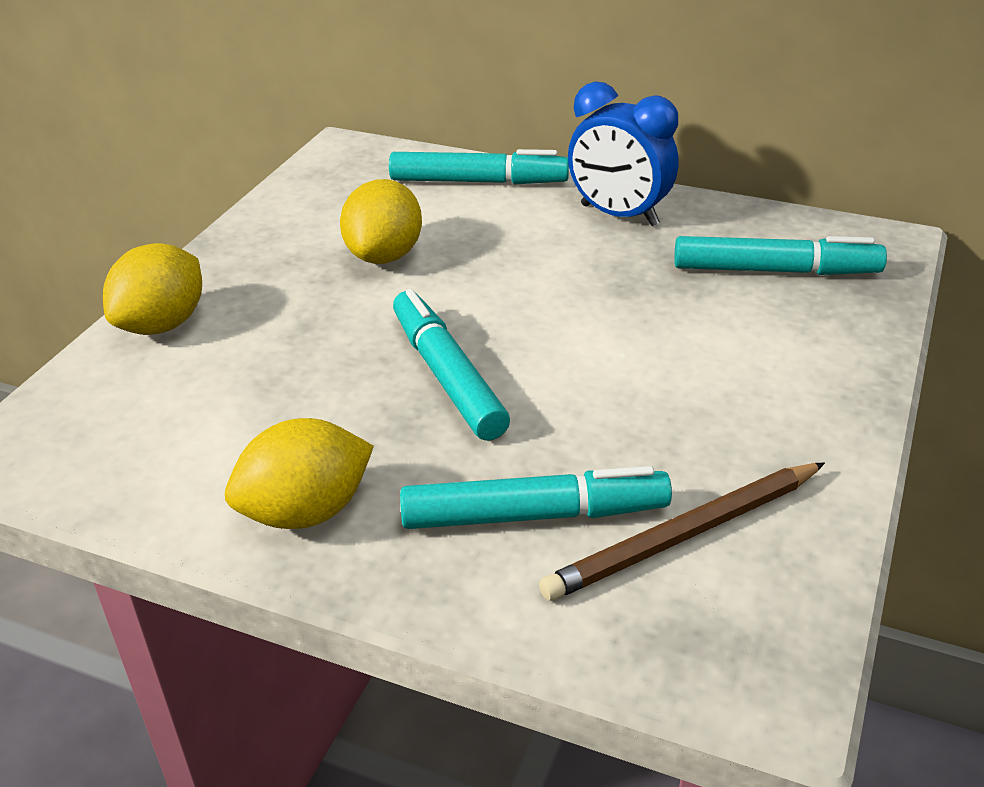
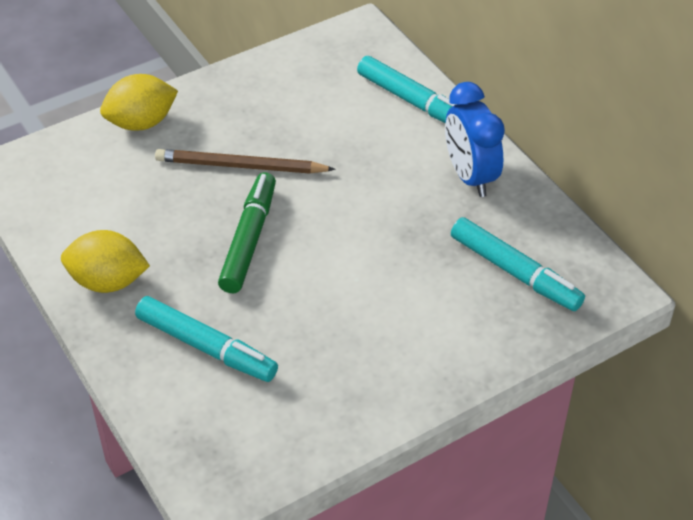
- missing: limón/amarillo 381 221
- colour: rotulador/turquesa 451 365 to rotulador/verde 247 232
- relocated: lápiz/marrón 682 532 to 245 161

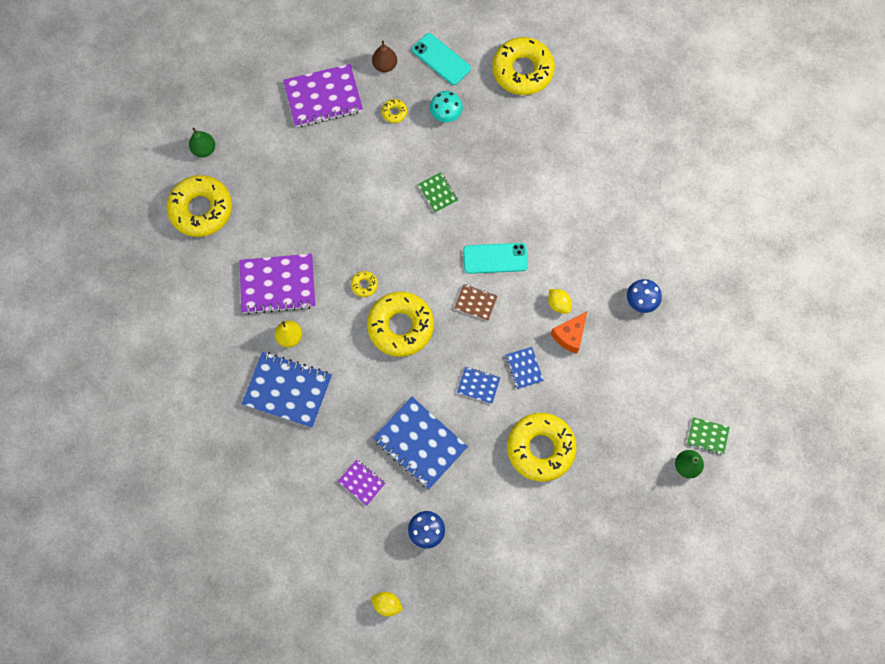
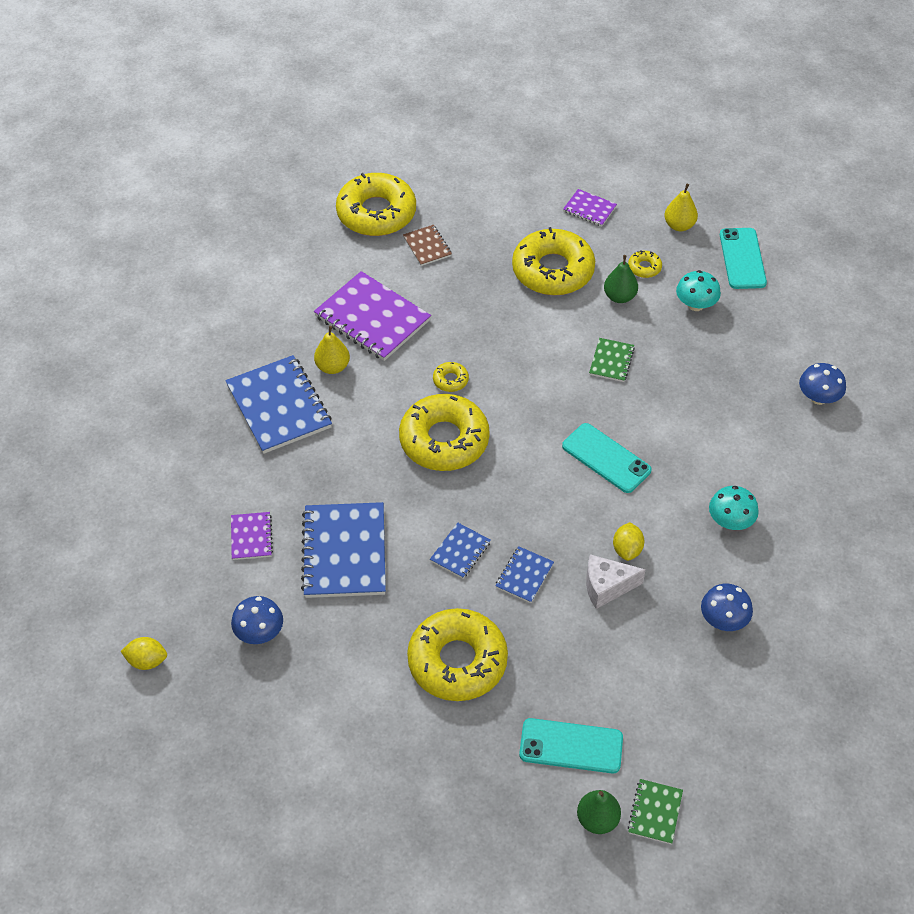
- relocated: pera/verde 202 143 to 621 279
- size: cuaderno/morado 323 95 = 590 208 x0.49
- spun: limón/amarillo 386 604 = 143 653 60 degrees counterclockwise
- colour: pera/marrón 384 56 to pera/amarillo 681 207
- relocated: cuaderno/marrón 475 302 to 427 245
- spun: cuaderno/azul 478 385 = 460 551 60 degrees clockwise
- relocated: rosquilla/amarillo 523 66 to 553 261
- colour: queso/naranja 569 332 to queso/blanco 616 581
- spun: cuaderno/verde 708 436 = 655 811 45 degrees clockwise
- appeared: móvil/turquesa 571 745
- appeared: seta/turquesa 734 508
- appeared: seta/azul 822 384

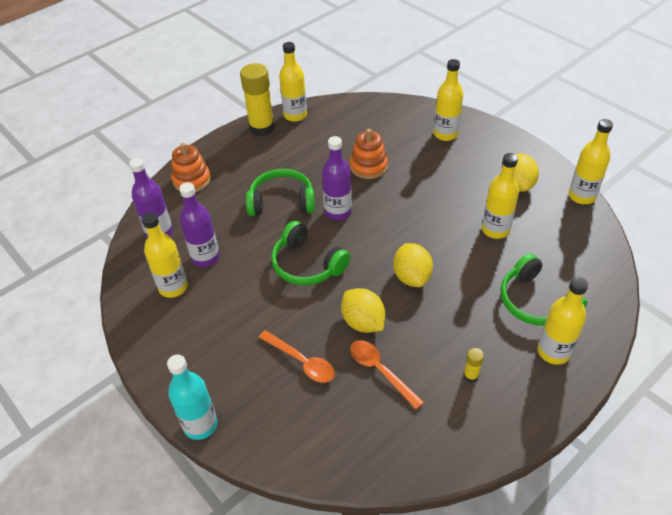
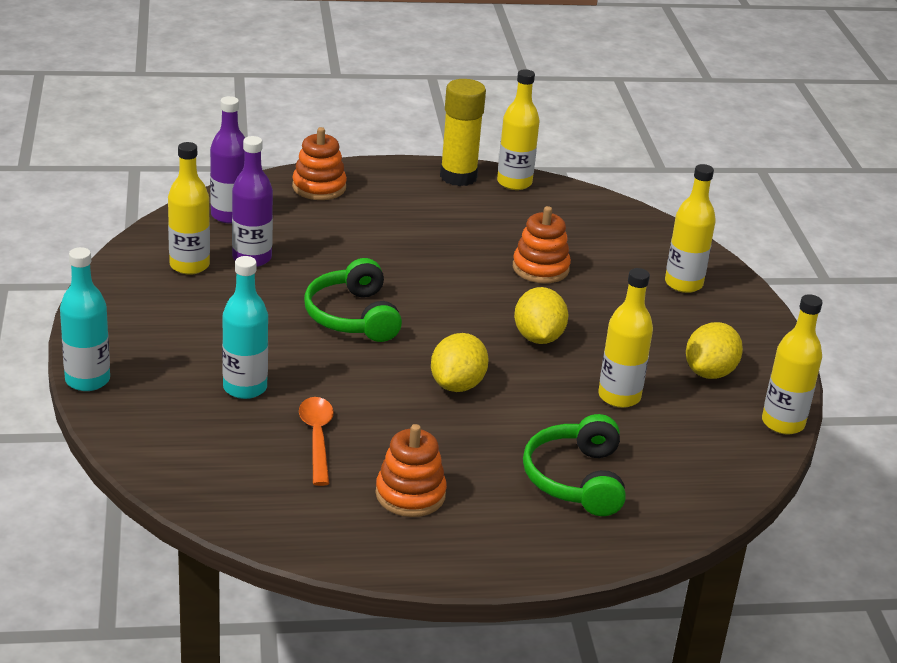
- missing: auriculares/verde 280 192
- exchanged: cuchara/naranja 296 356 to botella/turquesa 245 327
- missing: botella/morado 337 178
- relocated: limón/amarillo 363 310 to 541 315
- exchanged: barra de pegamento/amarillo 474 365 to juguete apilable/naranja 411 470
- missing: botella/amarillo 563 321

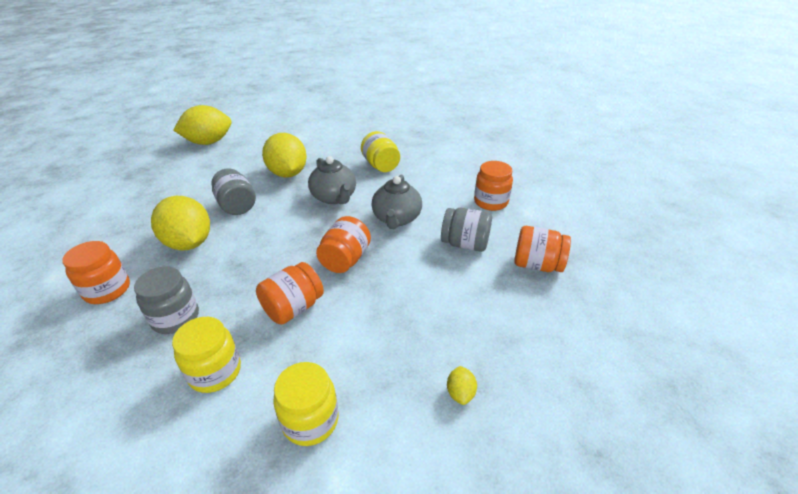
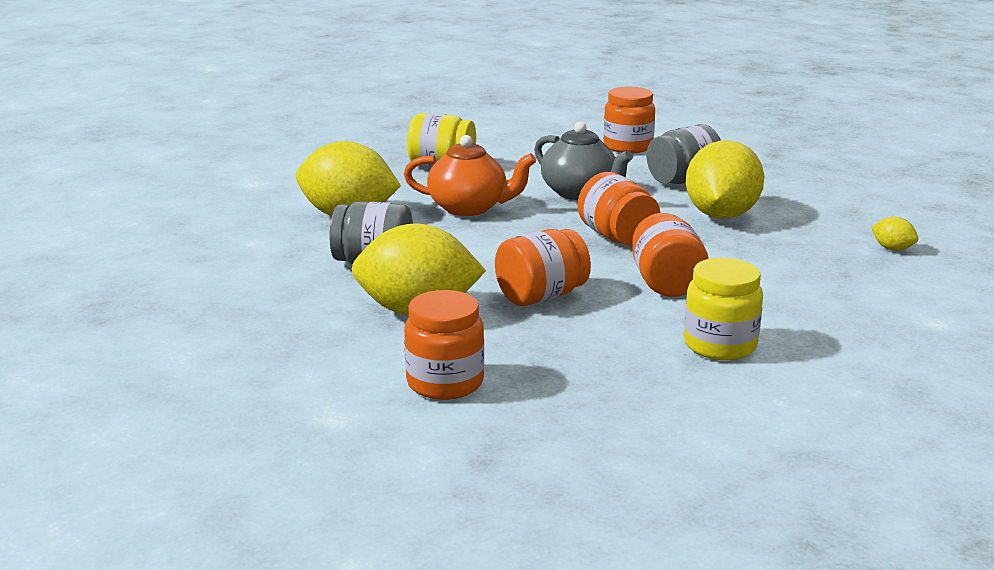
- missing: tarro/gris 166 300
- relocated: limón/amarillo 202 125 to 725 179
- missing: tarro/amarillo 306 404
- colour: tetera/gris 332 180 to tetera/naranja 470 175
- relocated: tarro/naranja 542 249 to 543 267

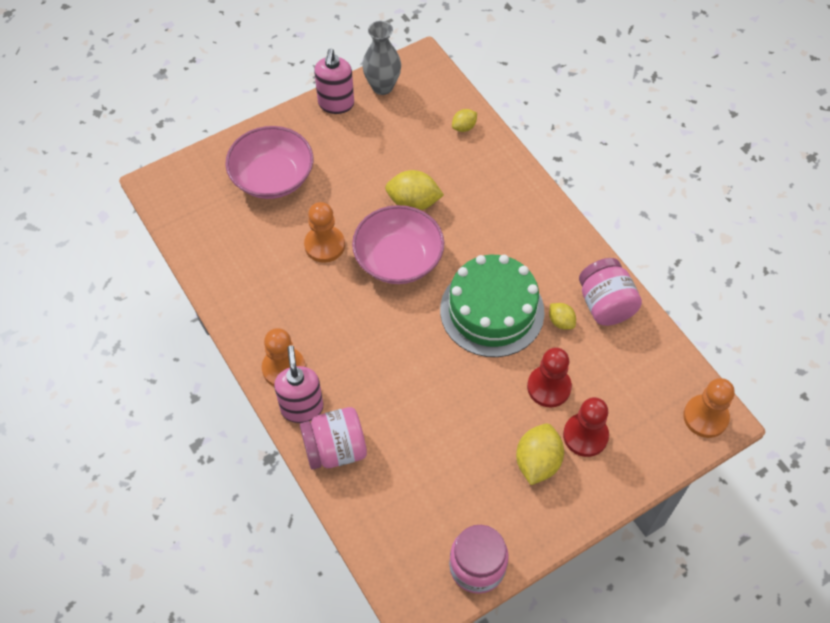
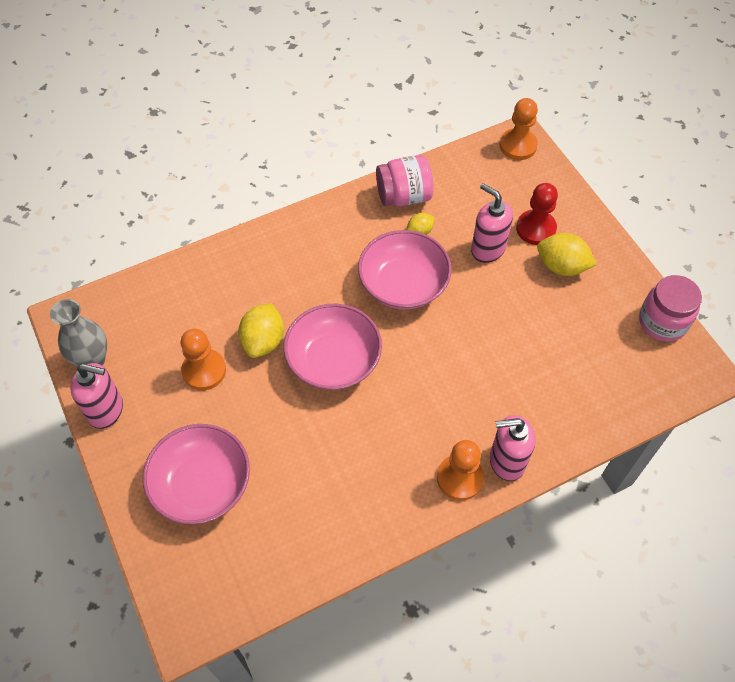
- missing: tarro/rosa 333 438
- relocated: peón/naranja 324 232 to 203 359
- exchanged: tarta/verde 492 306 to cuenco/rosa 404 269
- missing: limón/amarillo 464 120
- exchanged: peón/rojo 549 377 to dispensador de jabón/rosa 492 223

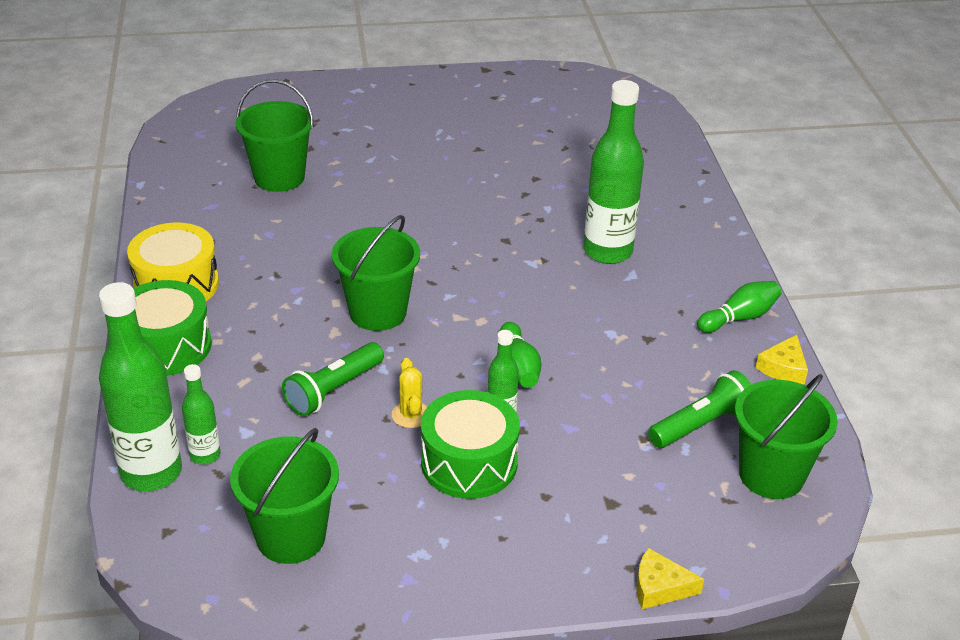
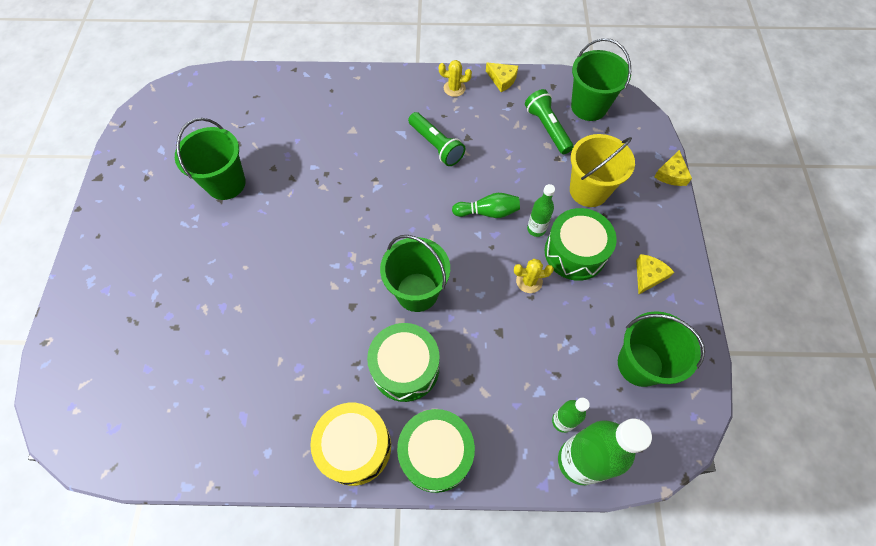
- relocated: balde/verde 274 135 to 210 159
- relocated: lámpara de mano/verde 333 379 to 437 139
- missing: botella/verde 614 172
- exchanged: bolo/verde 739 307 to cactus/amarillo 455 78
- appeared: tambor/verde 403 362
- appeared: balde/amarillo 602 170
- appeared: queso/amarillo 655 274

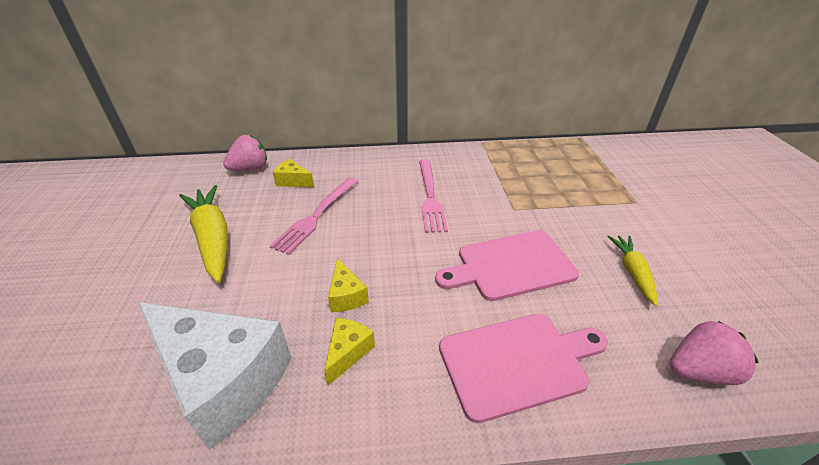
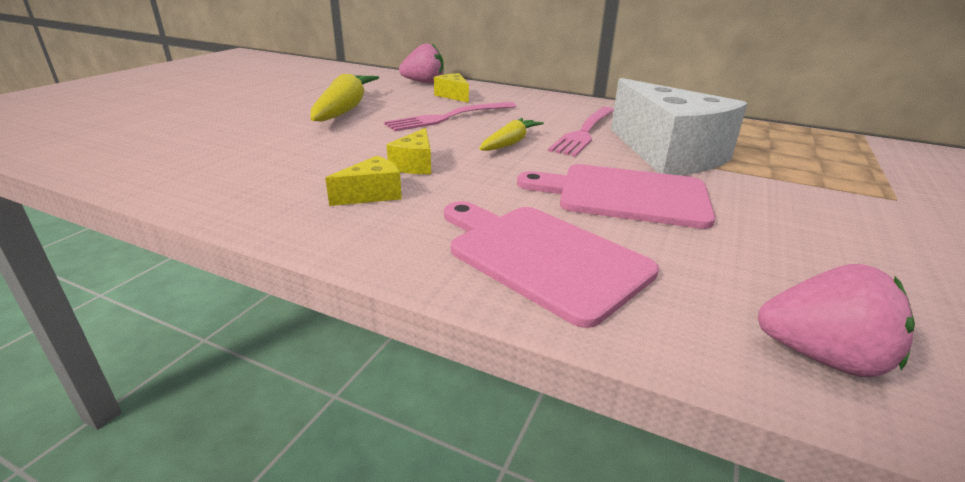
- relocated: queso/blanco 215 376 to 679 126
- spun: tabla de cortar/rosa 523 368 = 551 264 150 degrees counterclockwise
- relocated: zanahoria/amarillo 632 271 to 511 134

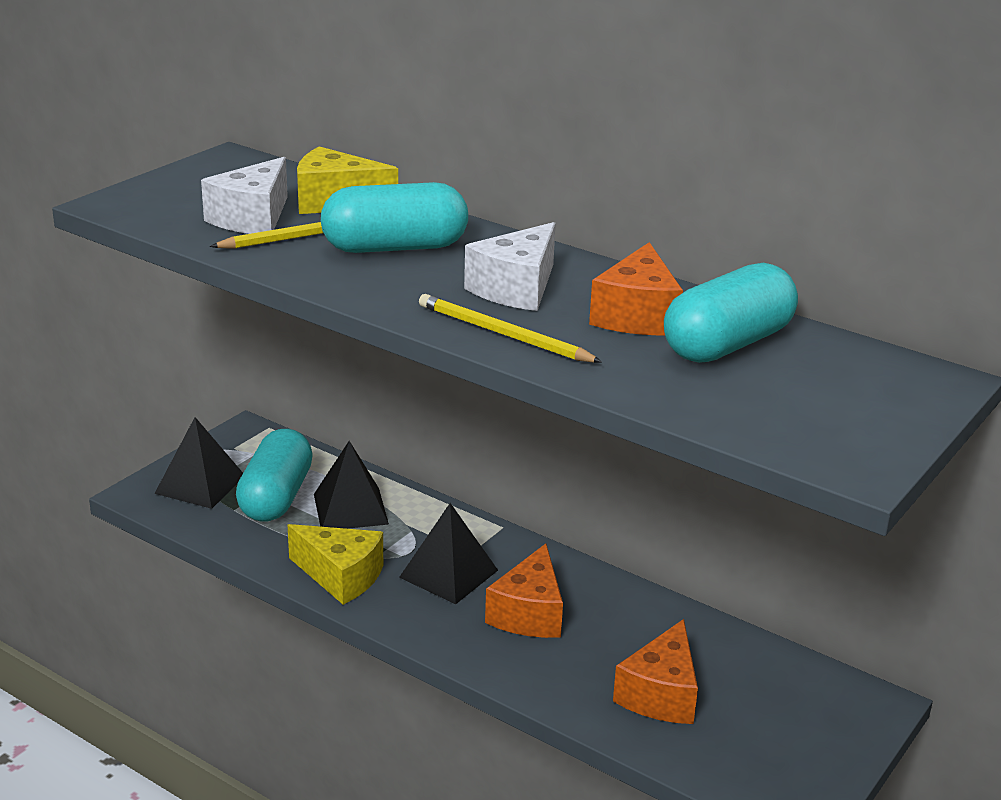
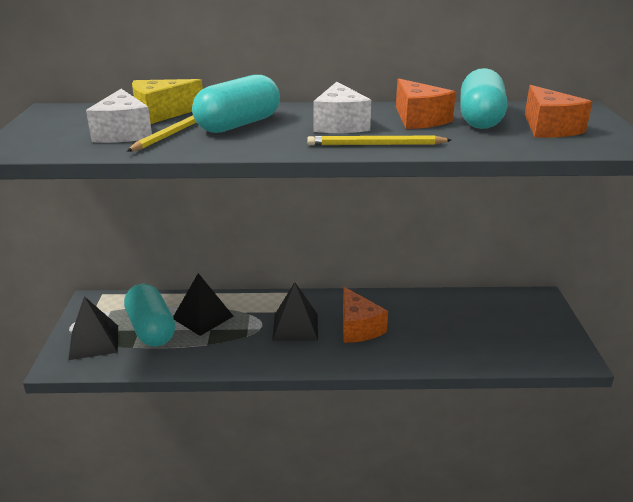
- missing: queso/amarillo 335 564
- relocated: queso/naranja 655 671 to 558 111

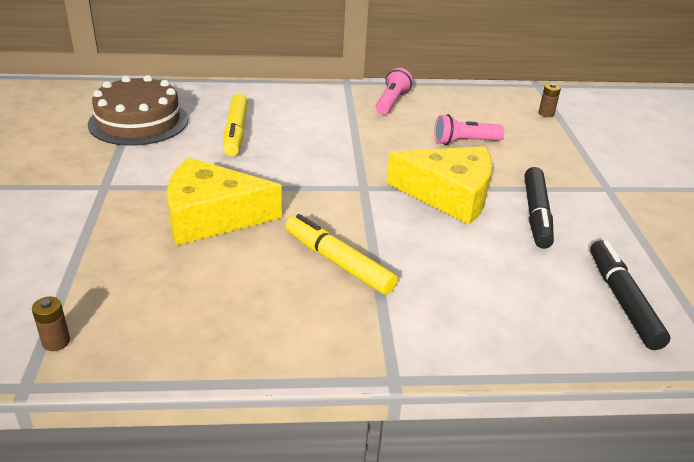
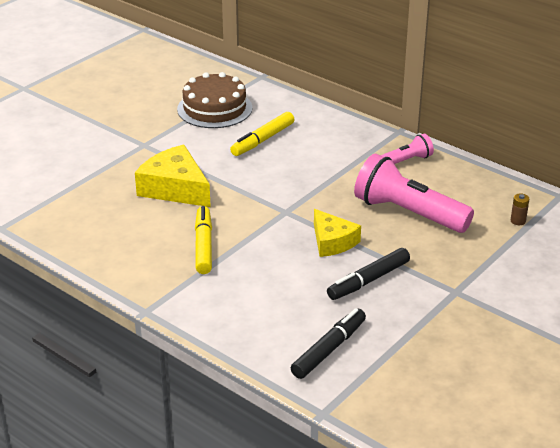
- missing: pila/marrón 51 324
- size: queso/amarillo 439 185 = 337 233 x0.67
- size: lámpara de mano/rosa 469 129 = 414 193 x1.95

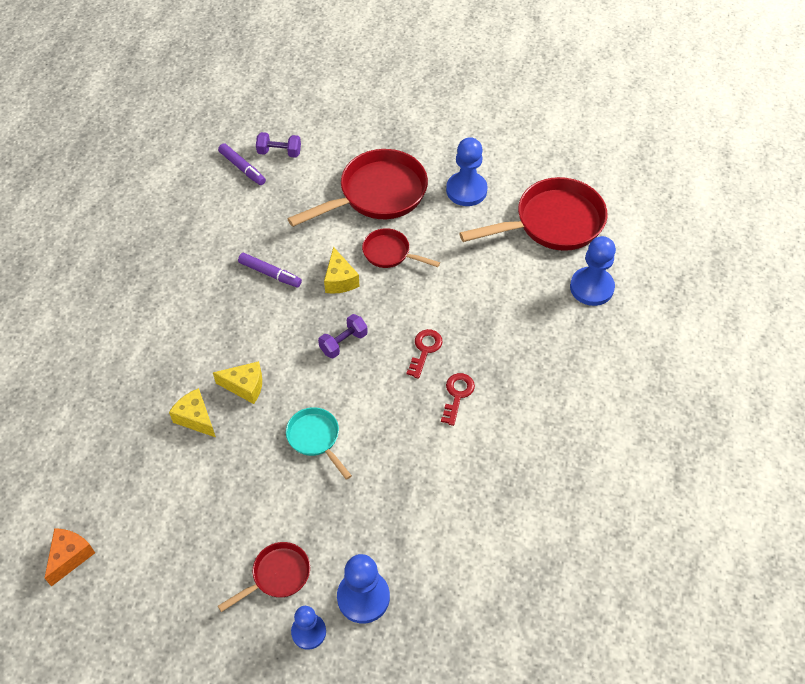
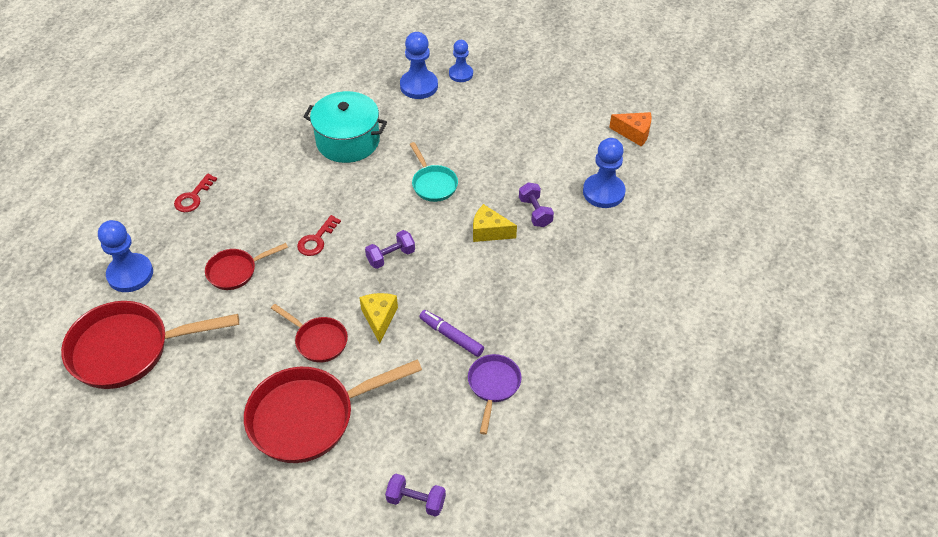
- spun: queso/naranja 70 557 = 630 129 105 degrees counterclockwise
- exchanged: queso/amarillo 192 412 to mancuerna/morado 536 204
- missing: rotulador/morado 242 164
- relocated: sartén/rojo 264 577 to 246 266
- relocated: llave/rojo 458 399 to 195 192
- relocated: peón/azul 467 171 to 604 173
- appeared: olla/turquesa 345 127
- appeared: sartén/morado 495 394

